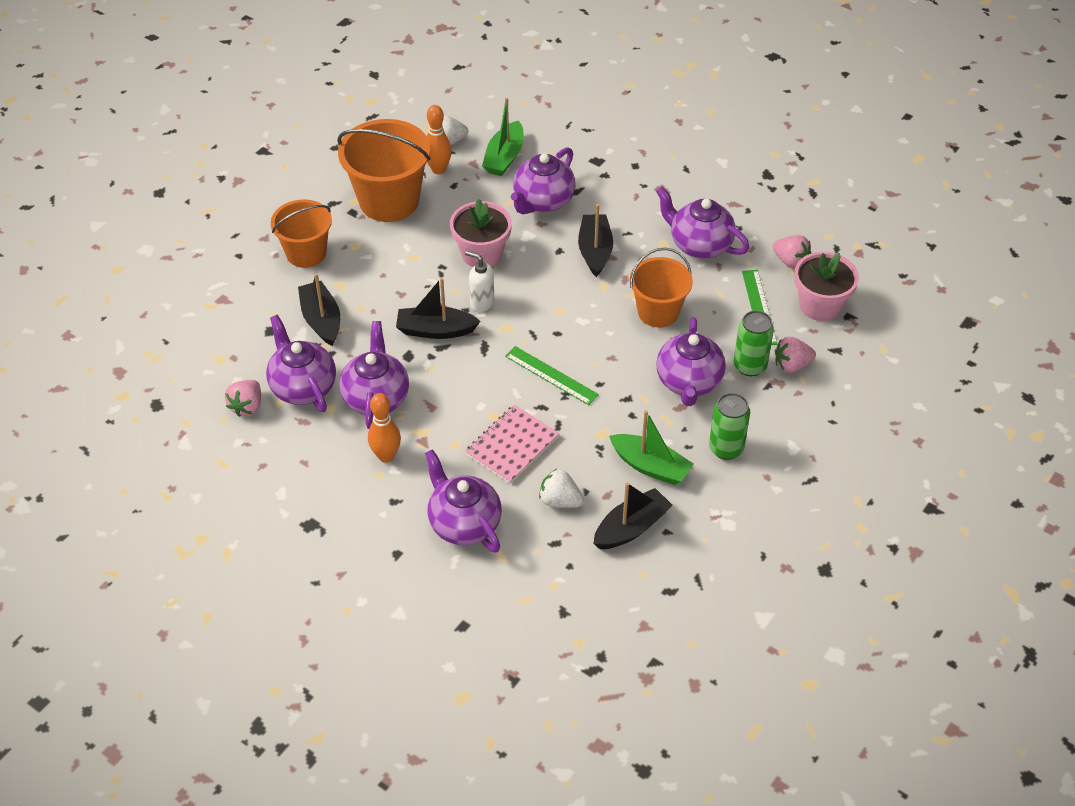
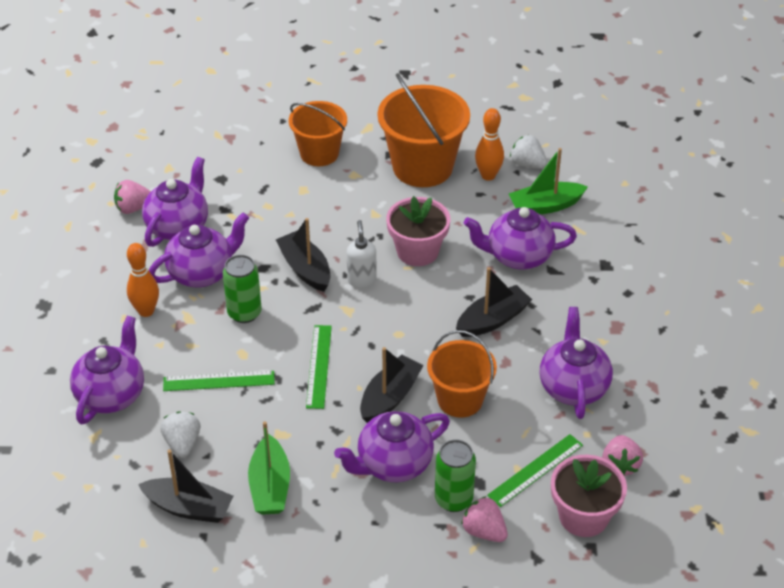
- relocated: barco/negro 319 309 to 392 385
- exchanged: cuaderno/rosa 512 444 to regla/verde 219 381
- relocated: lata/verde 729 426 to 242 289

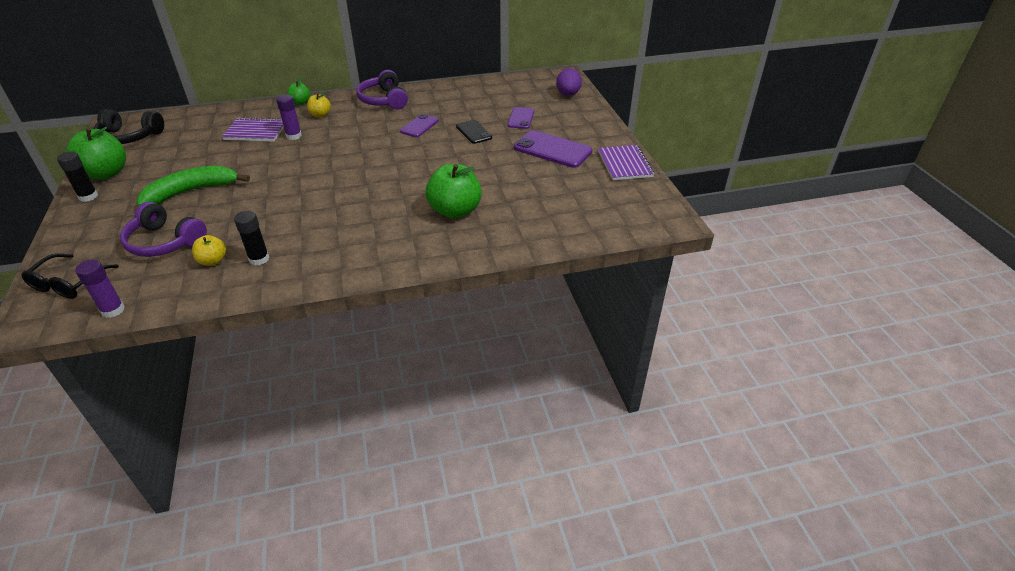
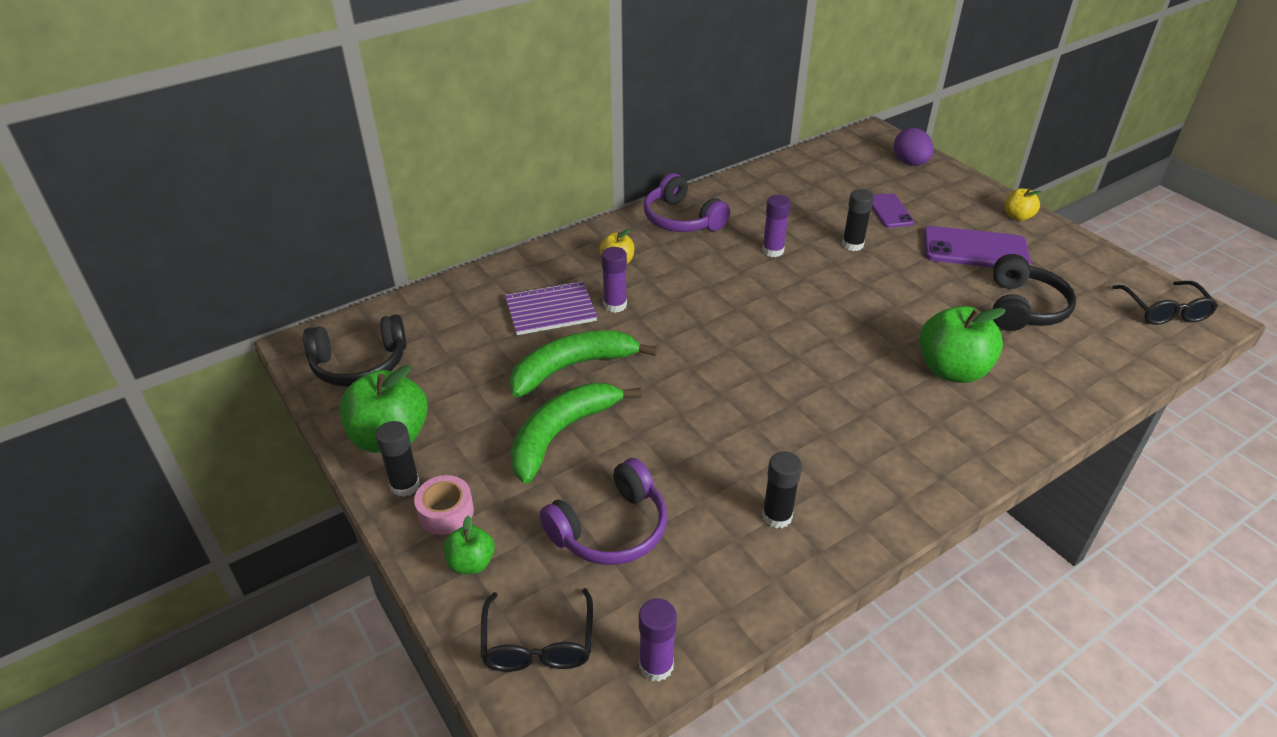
- spun: auriculares/morado 163 229 = 603 511 45 degrees counterclockwise
- relocated: manzana/amarillo 209 250 to 1023 204
- relocated: manzana/verde 298 91 to 469 544
- exchanged: móvil/morado 419 125 to barra de pegamento/morado 776 226
- exchanged: móvil/negro 474 132 to barra de pegamento/negro 858 220
- missing: cuaderno/morado 626 162
- appeared: cinta adhesiva/rosa 444 505
- appeared: plátano/verde 583 363
- appeared: auriculares/negro 1034 292
- appeared: gafas/negro 1165 303

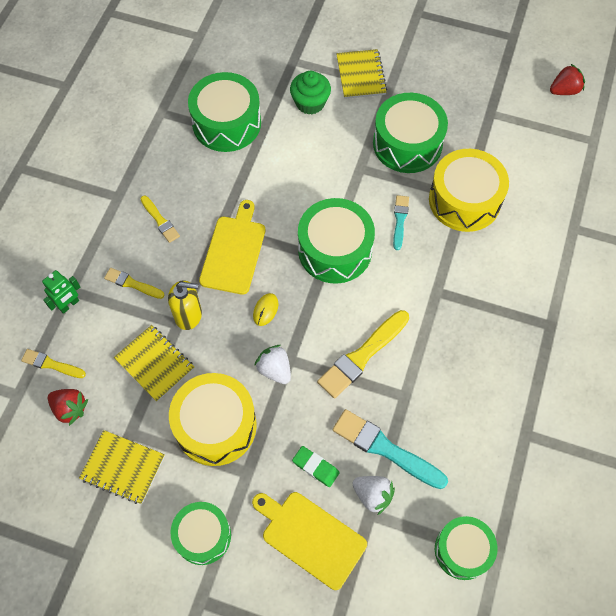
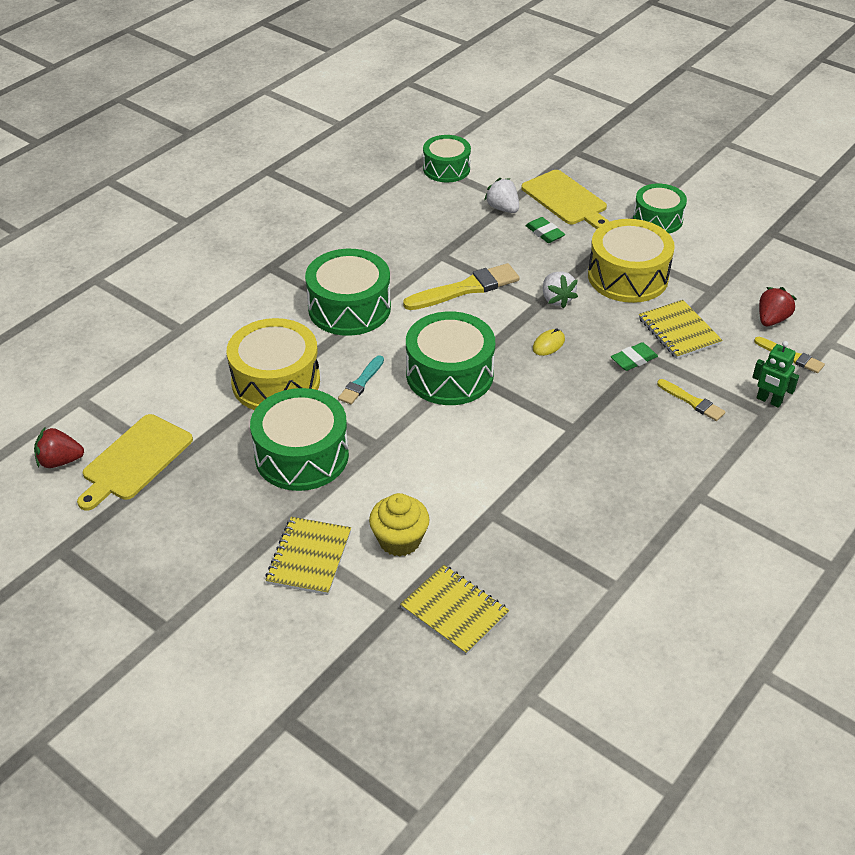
- spun: robot/verde 61 292 = 775 374 120 degrees counterclockwise
- spun: fresa/rojo 68 407 = 778 306 75 degrees clockwise
- relocated: cuaderno/amarillo 122 467 to 454 610
- missing: pincel/amarillo 160 219
- exchanged: dispensador de jabón/amarillo 185 305 to goma de borrar/verde 634 356
- relocated: tambor/verde 224 112 to 348 292
- relocated: tabla de cortar/amarillo 232 247 to 135 462
- colour: magdalena/verde 310 93 to magdalena/amarillo 399 524
- missing: pincel/turquesa 390 449

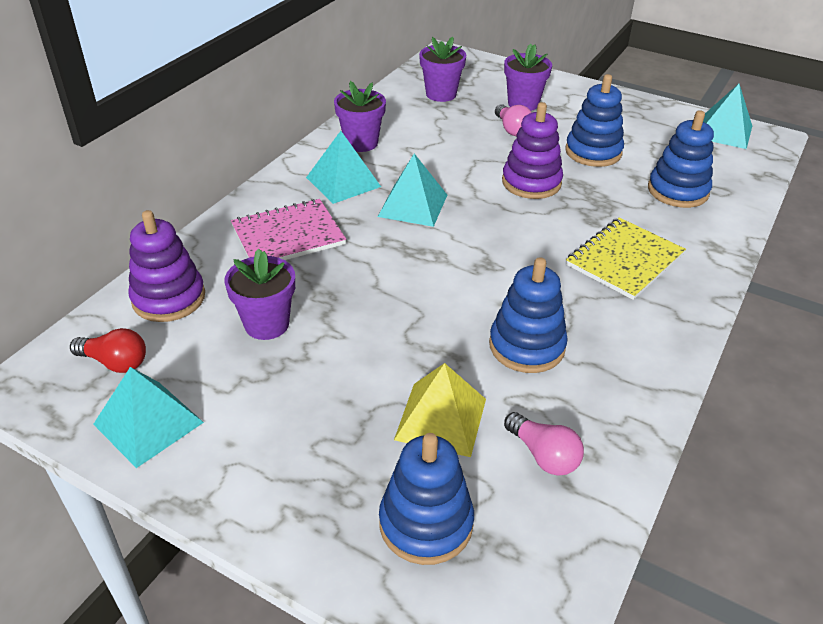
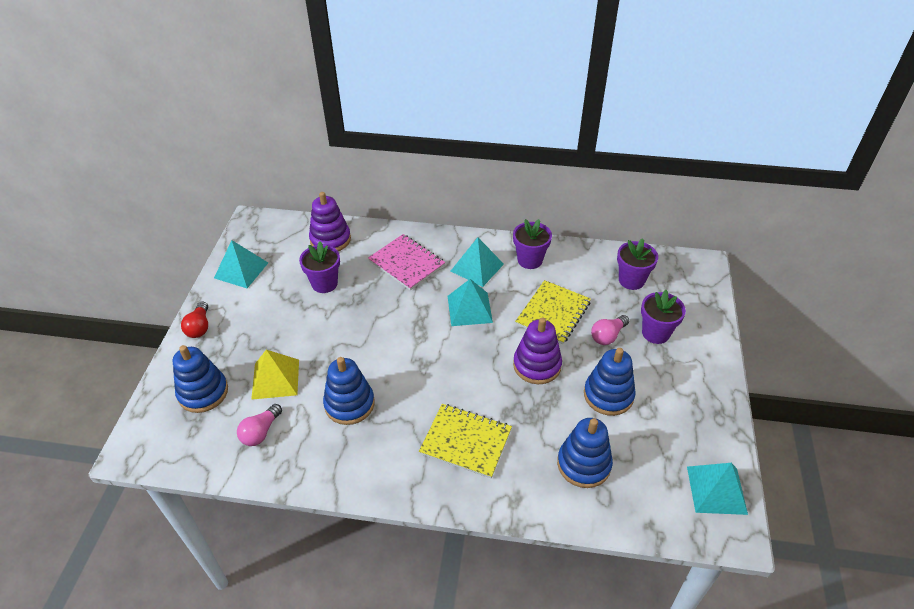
- relocated: bombilla/rojo 108 350 to 194 319
- appeared: cuaderno/amarillo 553 312

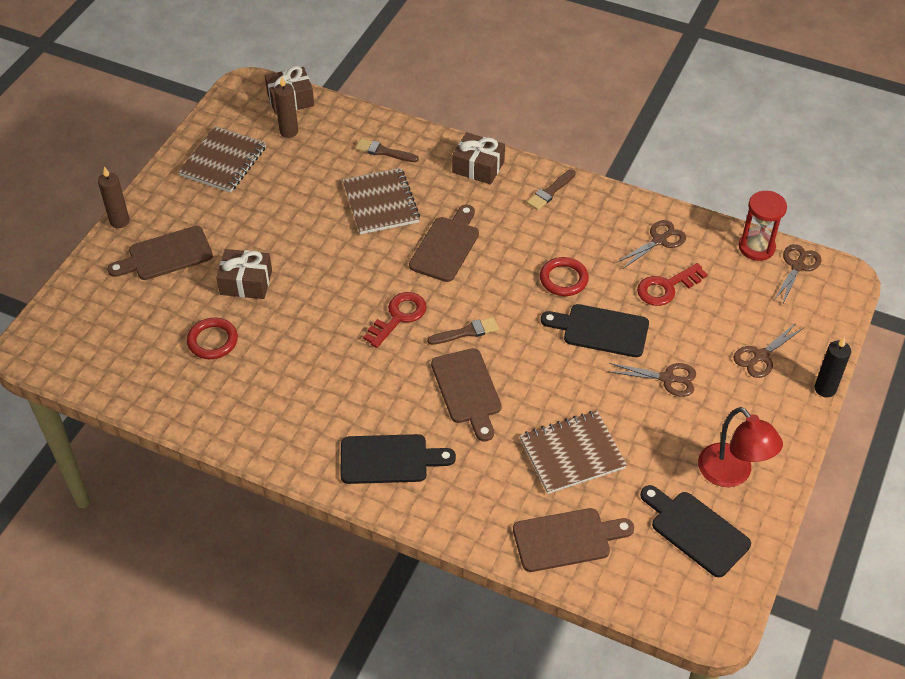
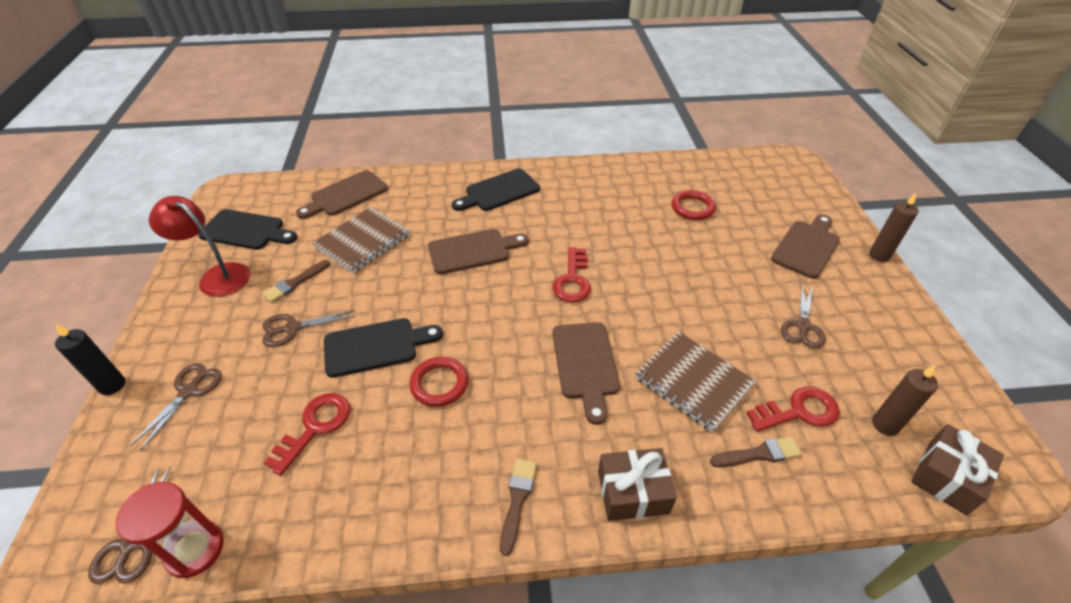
- missing: cuaderno/marrón 222 159
- missing: regalo/marrón 244 274
- relocated: pincel/marrón 463 331 to 296 281
- spun: tabla de cortar/marrón 466 395 = 478 251 120 degrees clockwise
- relocated: tijeras/marrón 651 244 to 803 316
- appeared: llave/rojo 793 409

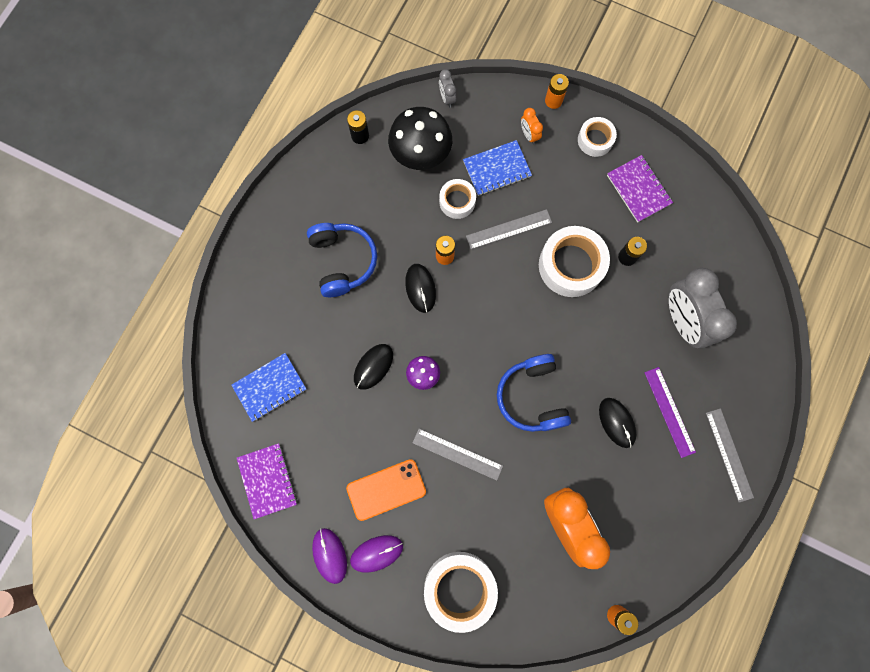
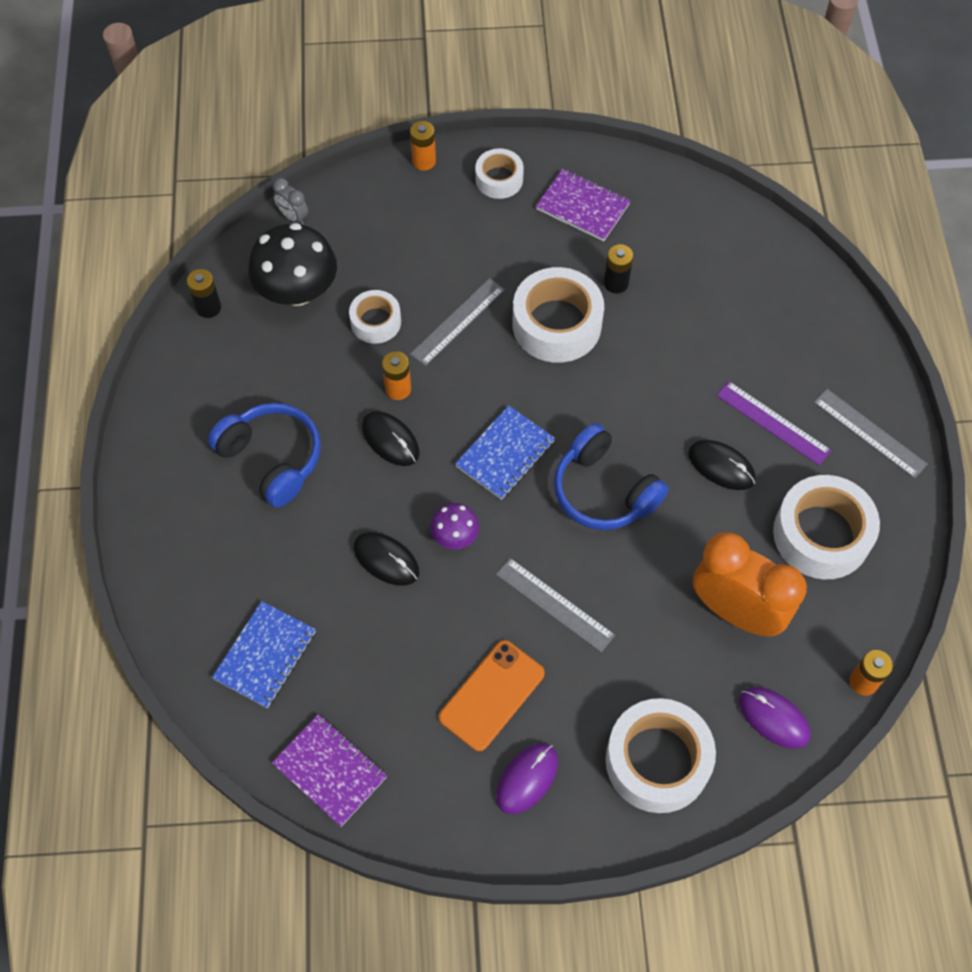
- relocated: ratón/morado 329 556 to 774 718
- spun: ratón/negro 373 367 = 386 559 60 degrees counterclockwise
- spun: regla/gris 458 455 = 555 605 45 degrees clockwise
- relocated: cuaderno/azul 497 168 to 505 452
- missing: despertador/naranja 532 126
- missing: despertador/gris 702 308
- appeared: cinta adhesiva/blanco 826 527

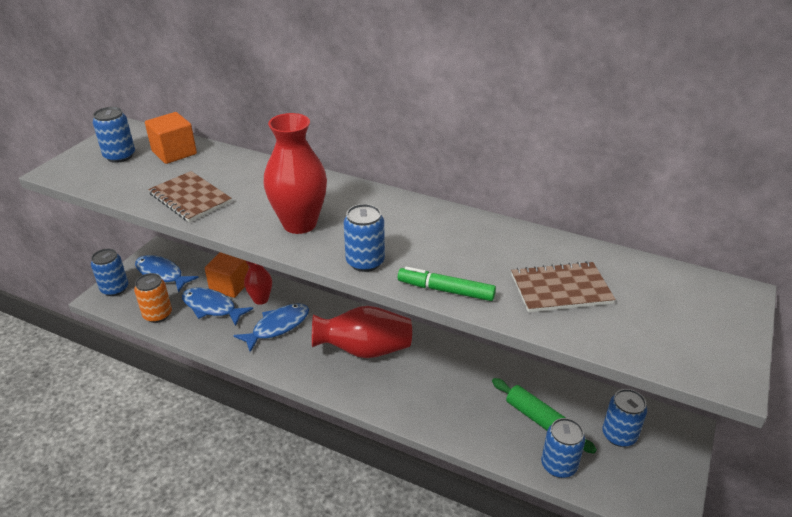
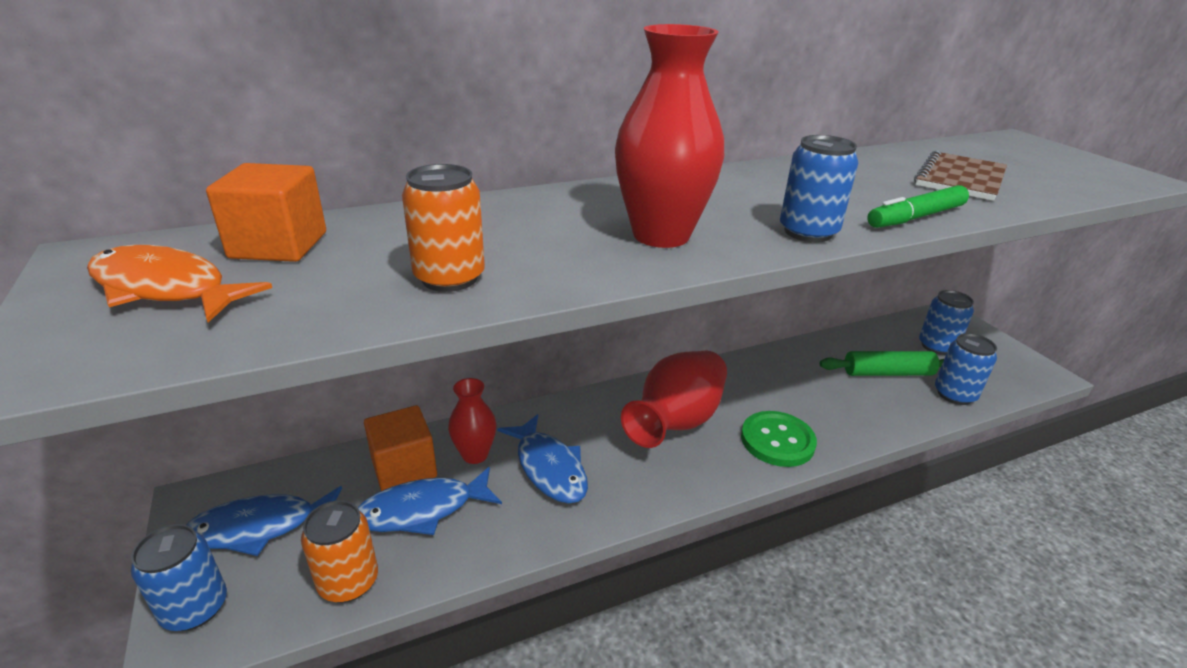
- exchanged: lata/azul 114 135 to pez/naranja 179 283
- exchanged: cuaderno/marrón 190 196 to lata/naranja 443 228
- spun: pez/azul 271 327 = 542 459 150 degrees clockwise
- appeared: botón/verde 779 439

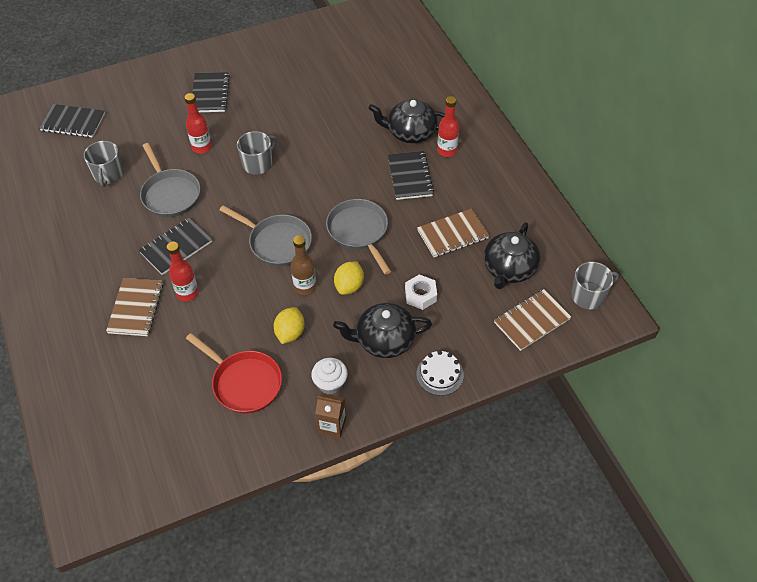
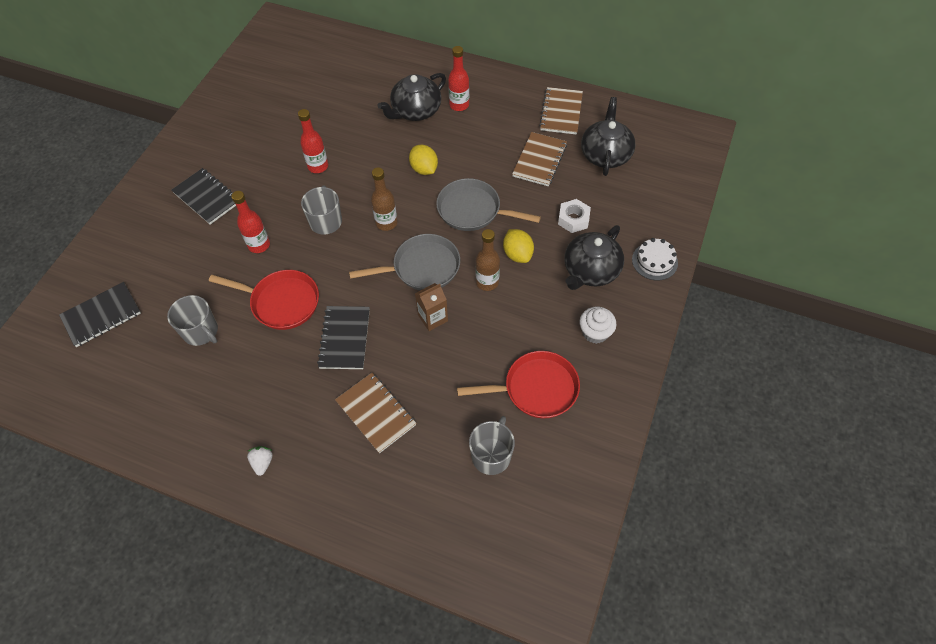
- colour: sartén/gris 170 180 to sartén/rojo 264 300
- relocated: botella/rojo 183 272 to 313 141
- relocated: limón/amarillo 289 325 to 423 160
- relocated: cartón de leche/marrón 330 415 to 431 307
- missing: cuaderno/negro 411 175
- spun: tetera/negro 512 255 = 608 136 150 degrees counterclockwise
- relocated: cuaderno/marrón 532 320 to 561 111
- relocated: taza/gris 595 285 to 492 445
- appeared: fresa/blanco 260 461
- appeared: botella/marrón 384 199

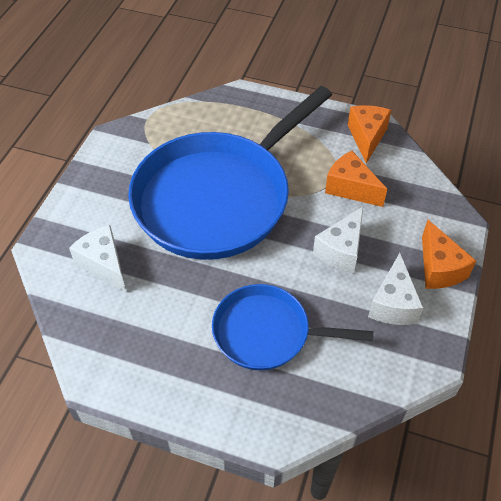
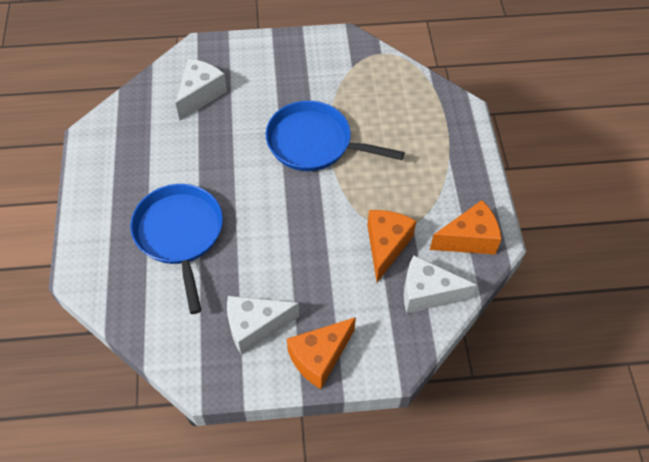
- size: sartén/azul 230 173 = 335 136 x0.54
- relocated: queso/blanco 338 240 to 440 284

